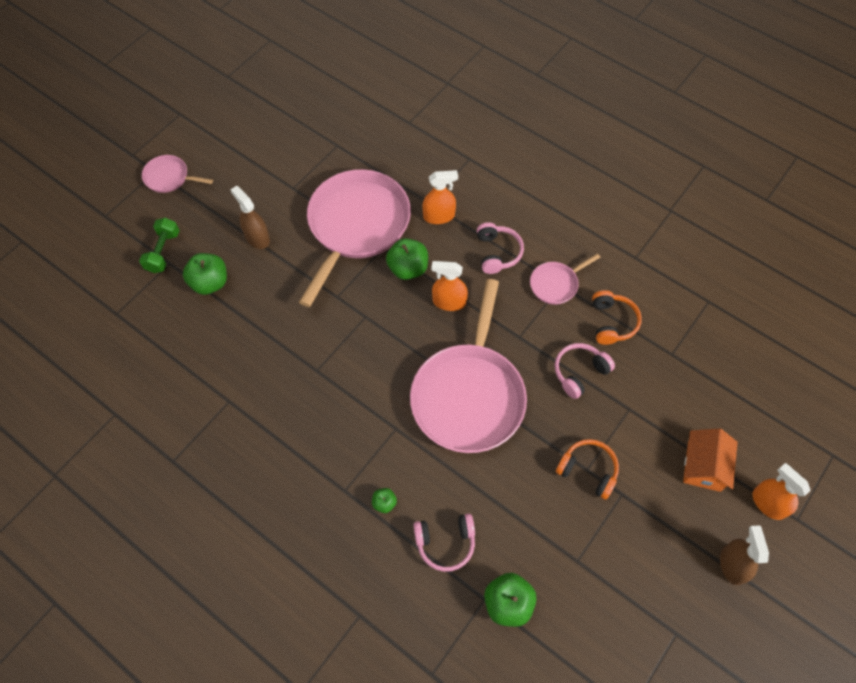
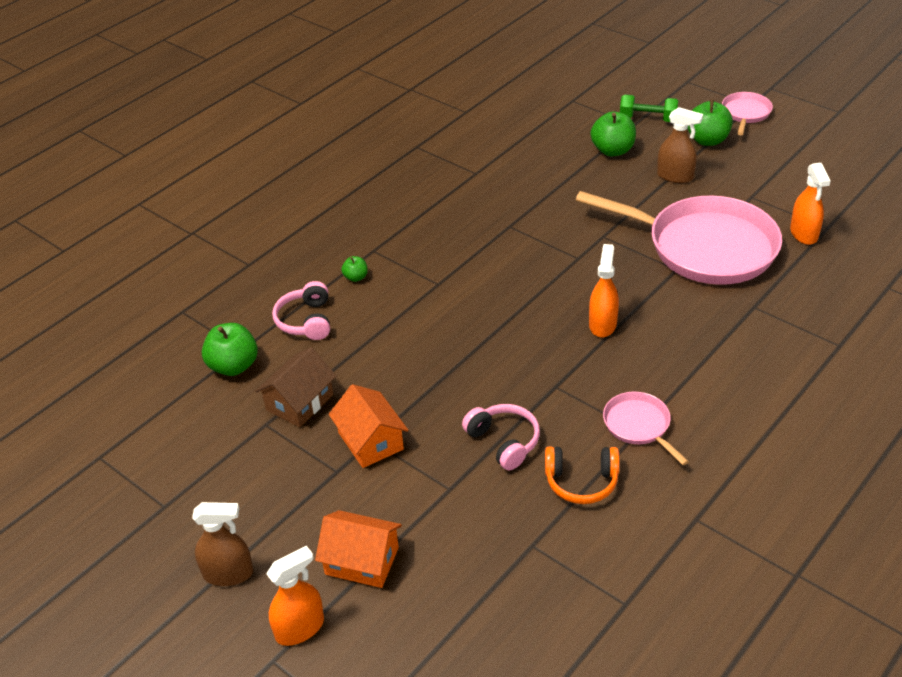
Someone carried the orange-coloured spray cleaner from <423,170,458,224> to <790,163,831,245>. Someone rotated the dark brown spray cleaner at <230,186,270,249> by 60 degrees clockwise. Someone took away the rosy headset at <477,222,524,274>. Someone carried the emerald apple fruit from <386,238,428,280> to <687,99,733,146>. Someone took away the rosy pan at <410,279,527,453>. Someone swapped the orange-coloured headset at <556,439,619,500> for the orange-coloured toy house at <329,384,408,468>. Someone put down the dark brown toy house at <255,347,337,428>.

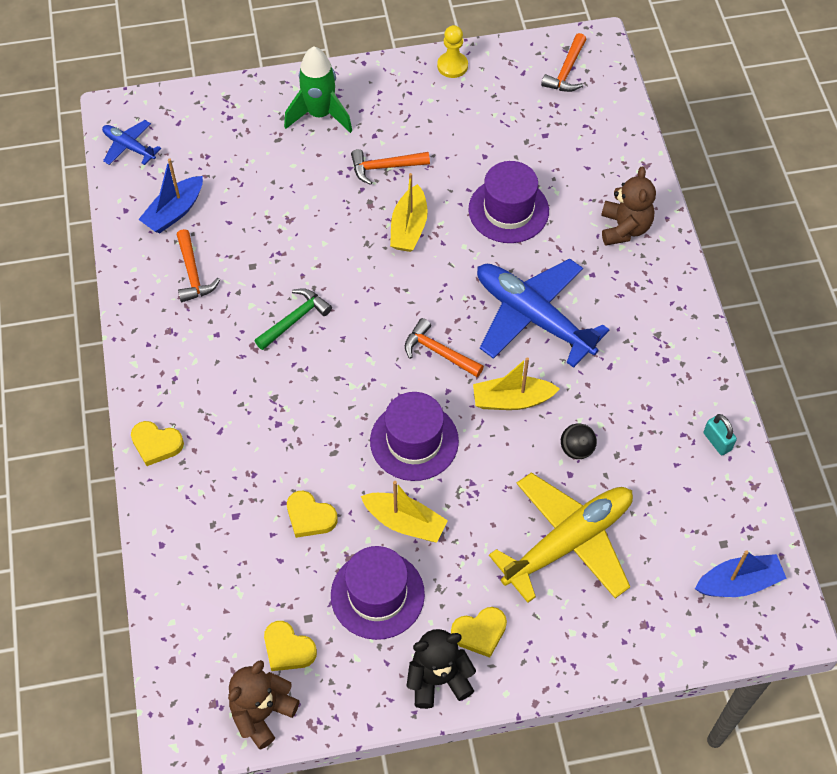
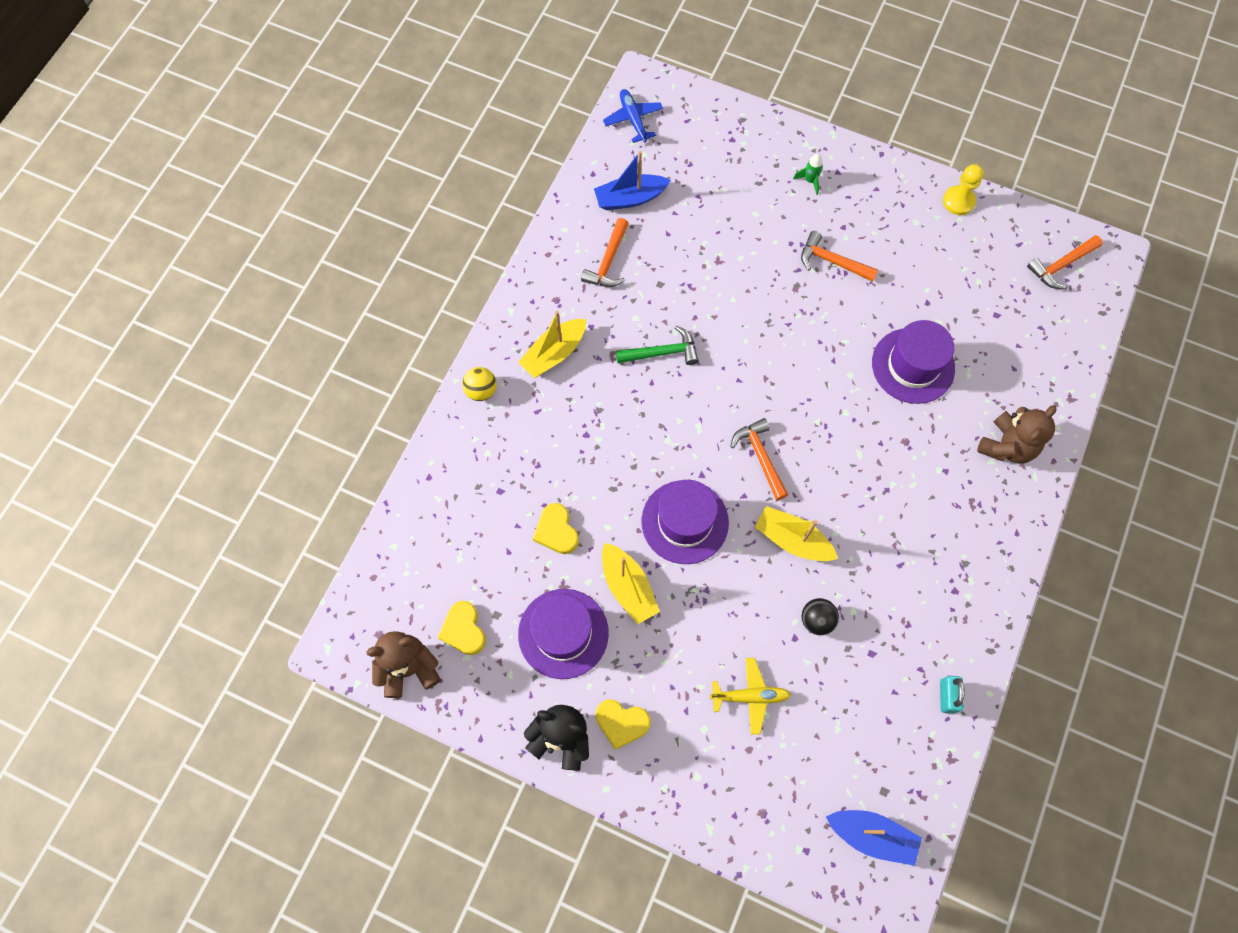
Someone scaled the emerald spaceship at <284,47,352,133> by 0.45. Someone carried the golden sailboat from <390,173,428,252> to <518,311,586,378>. Someone took away the blue plane at <477,258,610,368>. Someone swapped the golden love heart at <131,421,184,466> for the golden ball at <462,367,496,401>. Someone scaled the golden plane at <489,472,633,603> by 0.49.

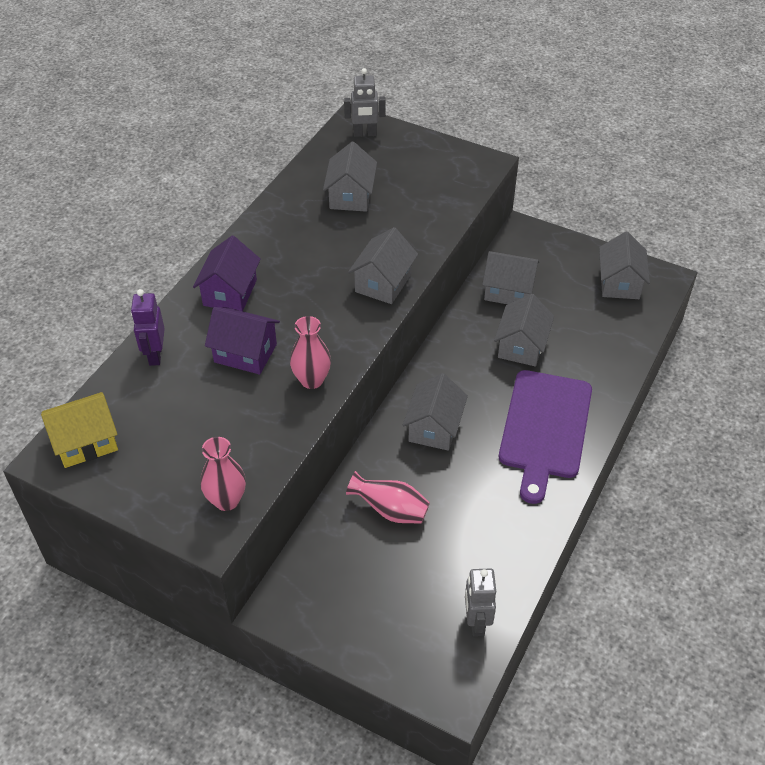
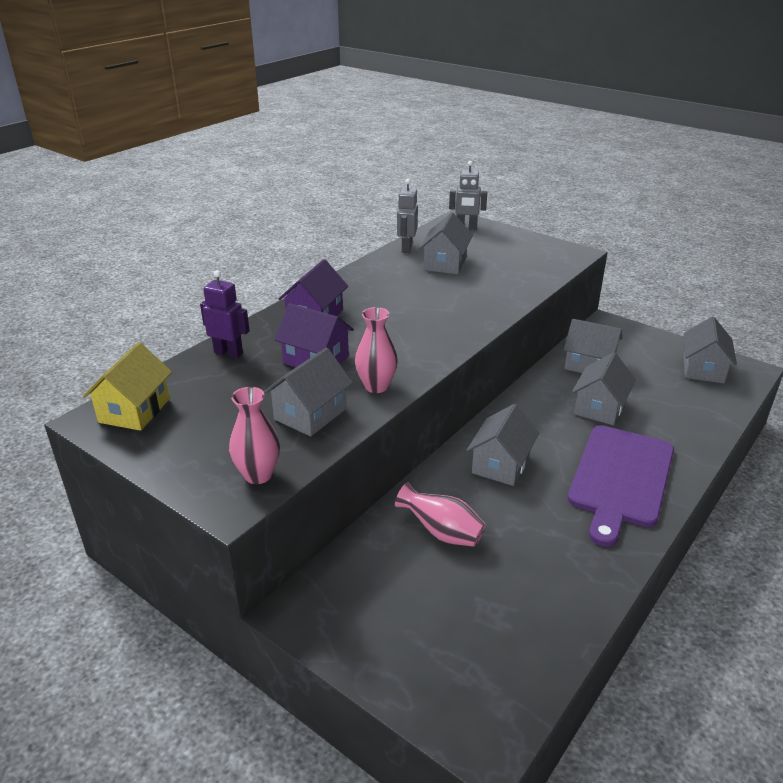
Someone carried the grey toy house from <348,227,418,304> to <264,348,353,436>. Someone rotated the purple robot at <131,289,165,366> by 105 degrees clockwise. Someone rotated the golden toy house at <41,392,118,468> by 60 degrees counterclockwise. Someone carried the grey robot from <465,569,496,636> to <397,179,418,253>.

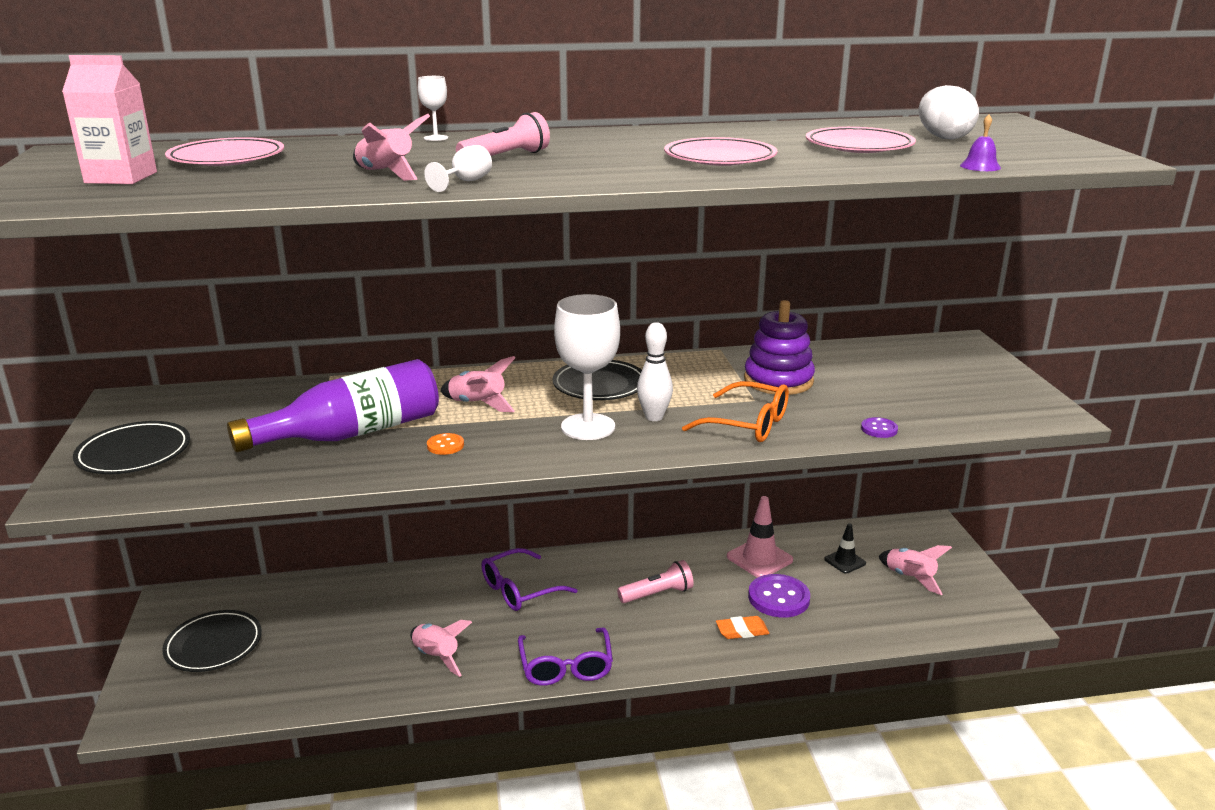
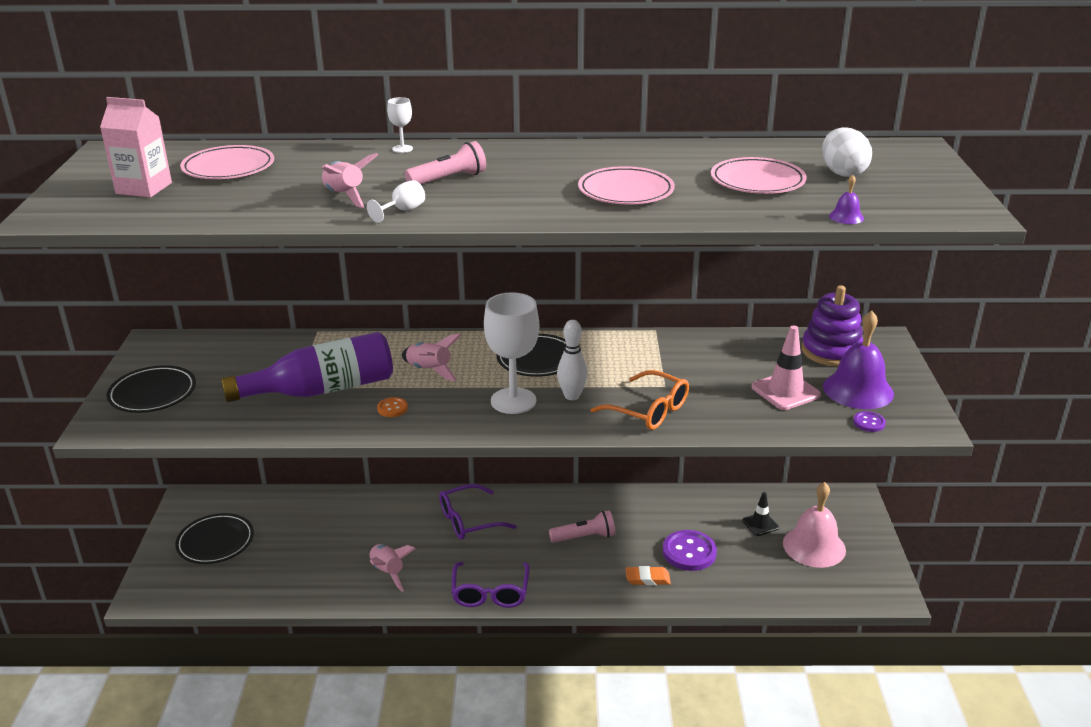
Someone carried the purple ring stacker from <744,300,815,395> to <802,285,863,366>. Someone carried the purple sewing button from <861,417,898,438> to <853,411,886,432>. Someone carried the rosy road cone from <727,496,793,578> to <752,326,821,410>. Someone swapped the rosy spaceship at <879,545,952,595> for the rosy bell at <783,482,846,568>. Someone put down the purple bell at <823,311,894,409>.

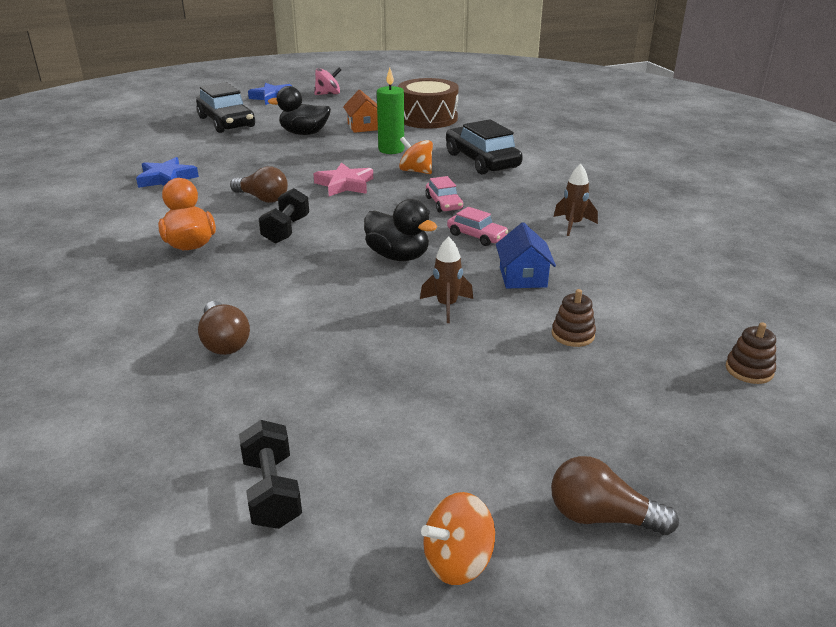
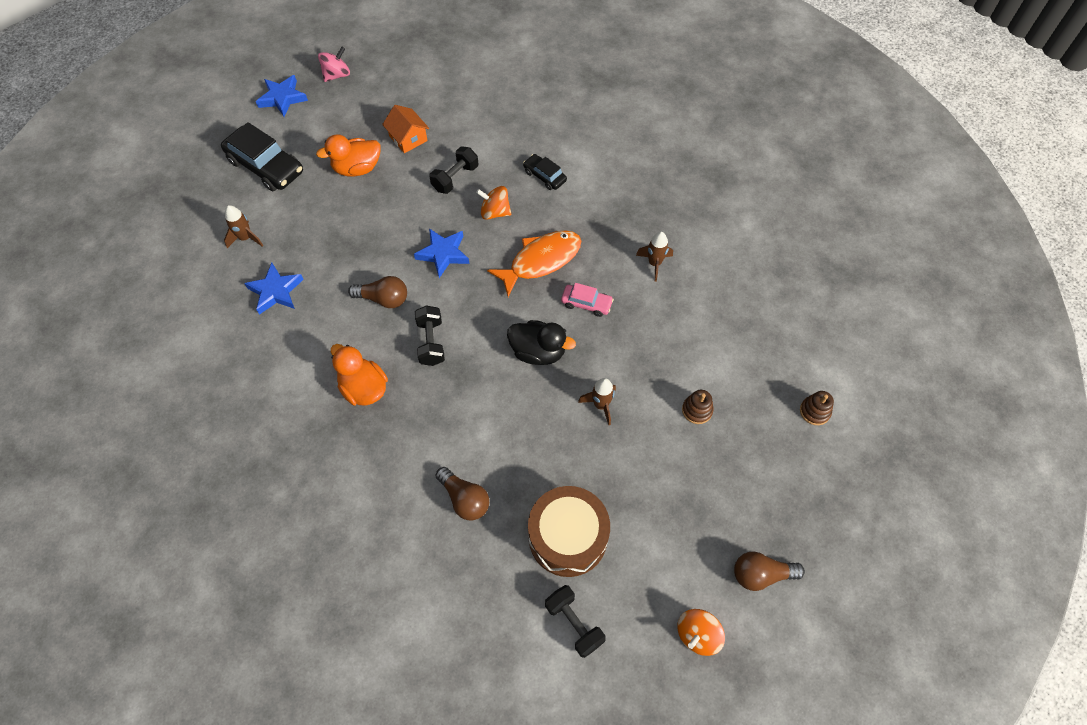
Someone swapped the emerald candle at <377,68,404,154> for the jet-black free weight at <429,146,478,194>. Someone carried the dark brown drum from <398,78,459,129> to <528,486,610,577>. Someone repainted the jet-black toy duck at <268,86,331,135>, which became the orange-coloured toy duck at <316,134,381,177>. Someone scaled the jet-black car at <446,119,523,175> by 0.53. Someone repainted the rosy star at <313,162,373,196>, which became the blue star at <414,229,469,278>. Someone swapped the rosy car at <425,176,463,212> for the orange-coloured fish figure at <487,230,581,297>. Someone took away the blue toy house at <496,222,556,288>. Someone put down the dark brown spaceship at <224,205,263,248>.

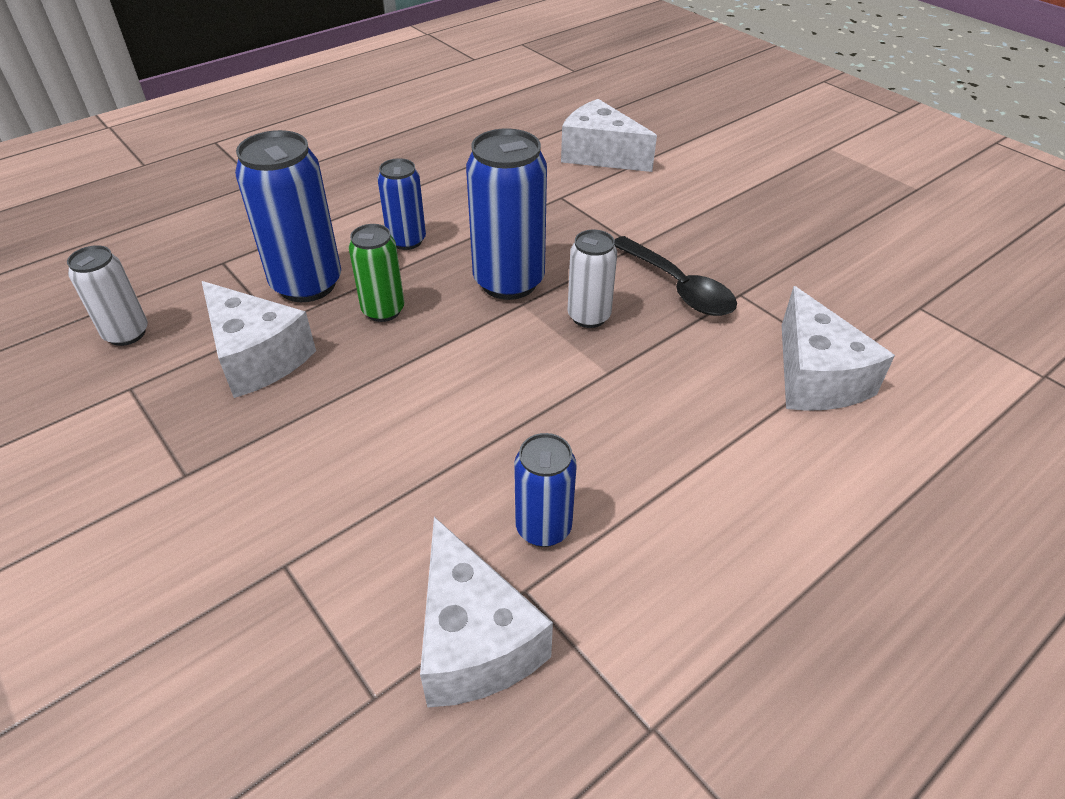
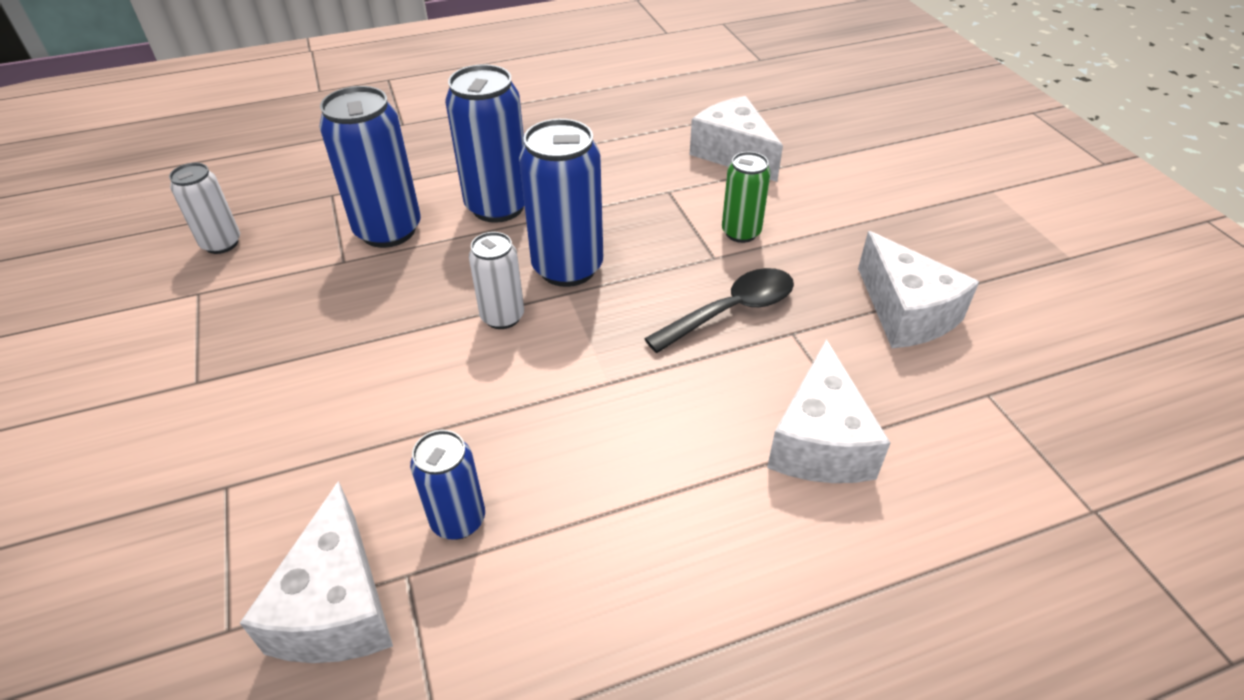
Someone scaled the blue tin at <377,158,426,250> by 1.71. Someone carried the emerald tin from <349,224,404,322> to <722,152,771,243>. Someone carried the snow-white tin from <567,230,617,328> to <469,232,524,329>. Someone rotated the jet-black teaspoon at <614,236,737,316> by 105 degrees counterclockwise. Someone carried the snow-white piece of cheese from <202,281,316,398> to <858,231,979,348>.

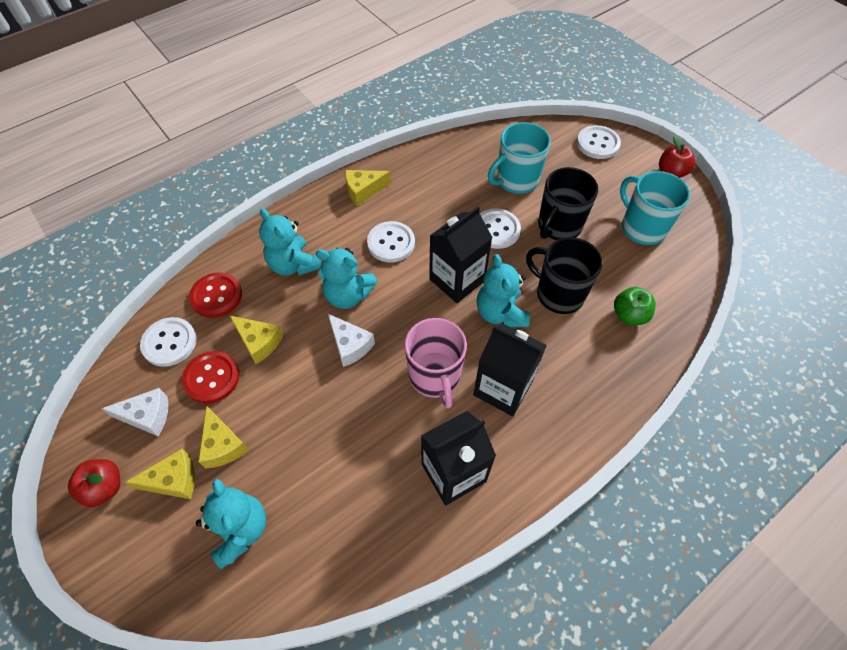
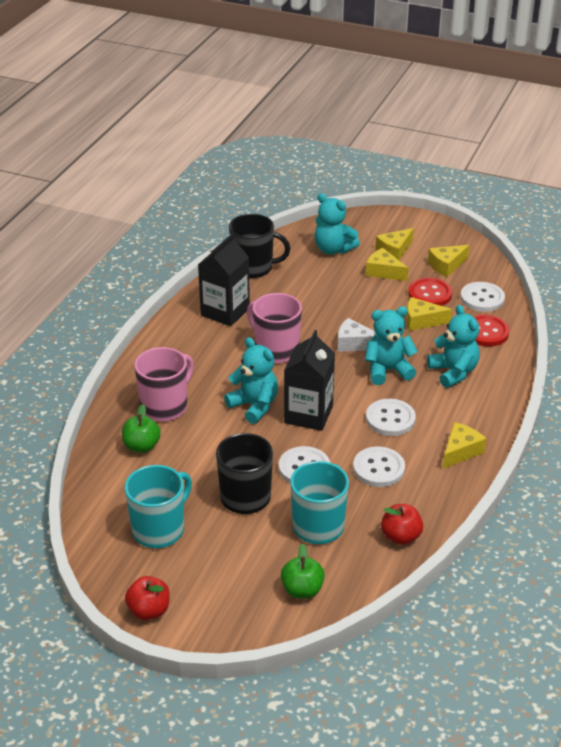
Someone carried the snow-white sewing button from <577,125,621,159> to <353,447,405,487>. Someone rotated the teal coffee mug at <620,171,690,245> by 75 degrees counterclockwise. Someone rotated the teal teddy bear at <259,208,321,276> by 45 degrees clockwise. Someone carried the jet-black coffee mug from <526,237,603,314> to <229,214,290,278>. Someone took away the jet-black juice carton at <473,323,547,416>. Someone repainted the snow-white piece of cheese at <101,388,168,436>, which became the golden piece of cheese at <428,245,470,277>. Someone carried the red apple fruit from <68,459,120,507> to <381,504,423,545>. Someone put down the rosy coffee mug at <134,347,194,422>. Someone put down the emerald apple fruit at <281,543,325,599>.

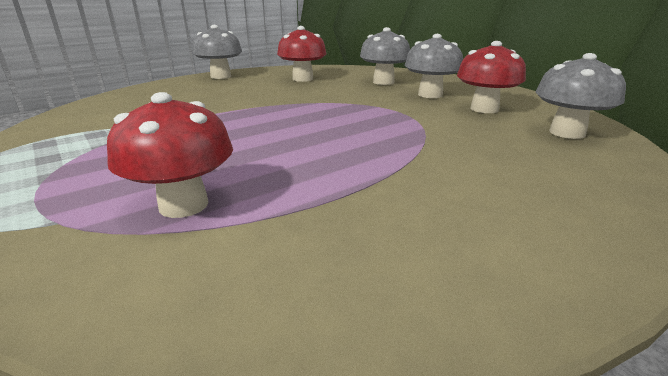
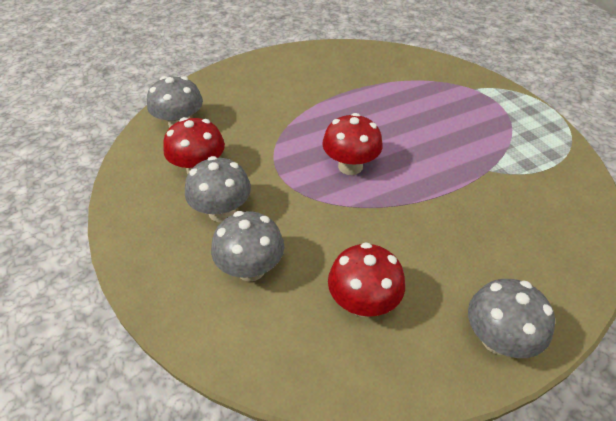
Someone carried the red fungus from <107,92,233,218> to <322,113,383,175>.

